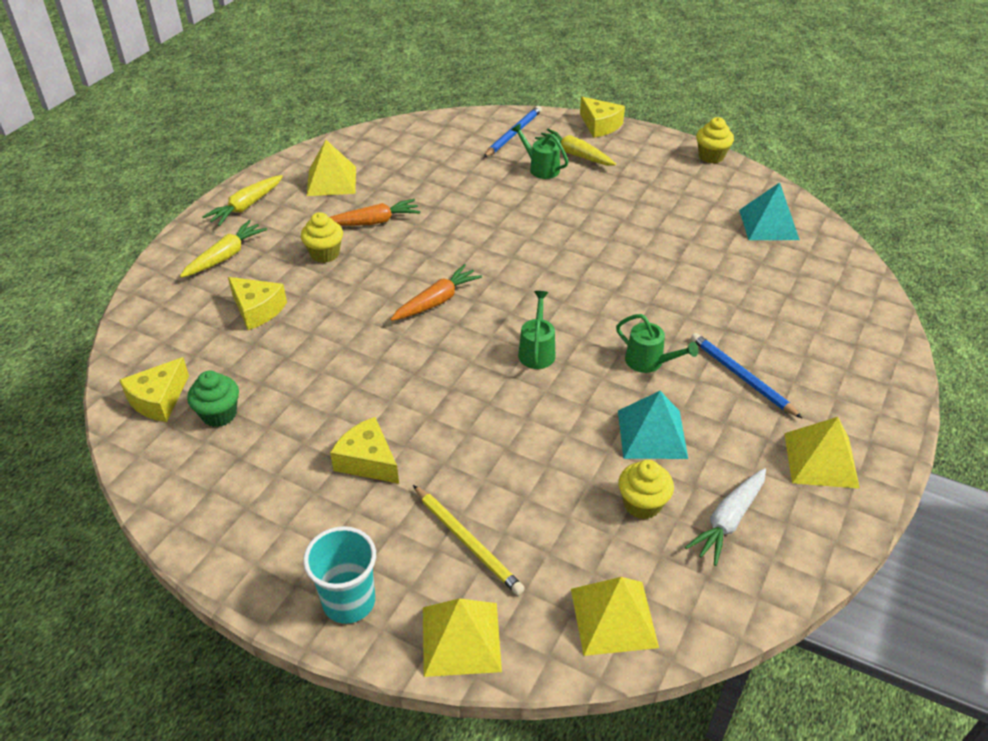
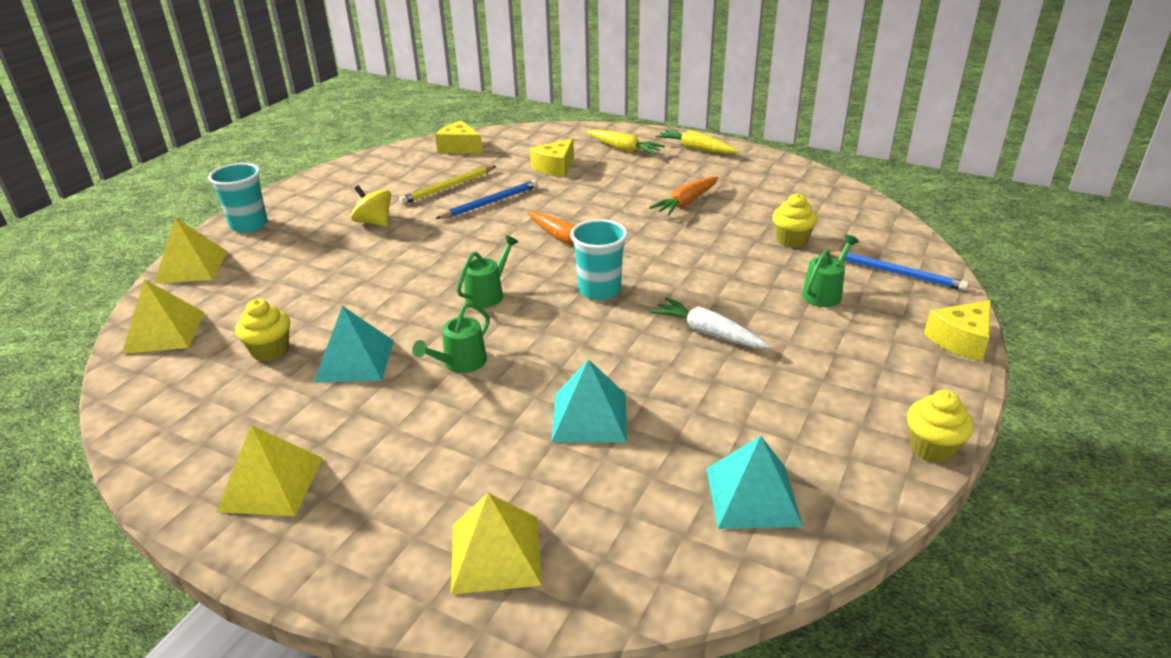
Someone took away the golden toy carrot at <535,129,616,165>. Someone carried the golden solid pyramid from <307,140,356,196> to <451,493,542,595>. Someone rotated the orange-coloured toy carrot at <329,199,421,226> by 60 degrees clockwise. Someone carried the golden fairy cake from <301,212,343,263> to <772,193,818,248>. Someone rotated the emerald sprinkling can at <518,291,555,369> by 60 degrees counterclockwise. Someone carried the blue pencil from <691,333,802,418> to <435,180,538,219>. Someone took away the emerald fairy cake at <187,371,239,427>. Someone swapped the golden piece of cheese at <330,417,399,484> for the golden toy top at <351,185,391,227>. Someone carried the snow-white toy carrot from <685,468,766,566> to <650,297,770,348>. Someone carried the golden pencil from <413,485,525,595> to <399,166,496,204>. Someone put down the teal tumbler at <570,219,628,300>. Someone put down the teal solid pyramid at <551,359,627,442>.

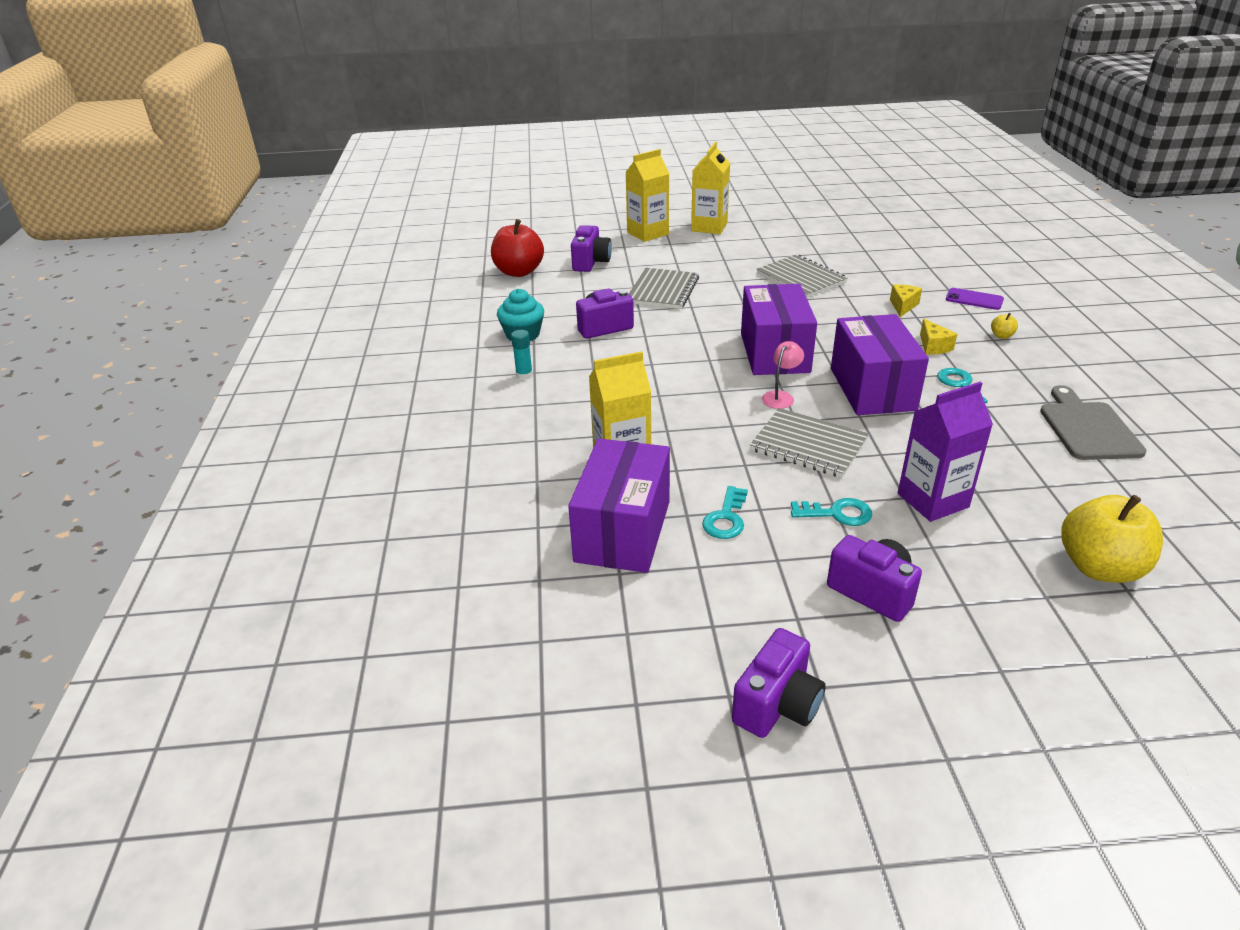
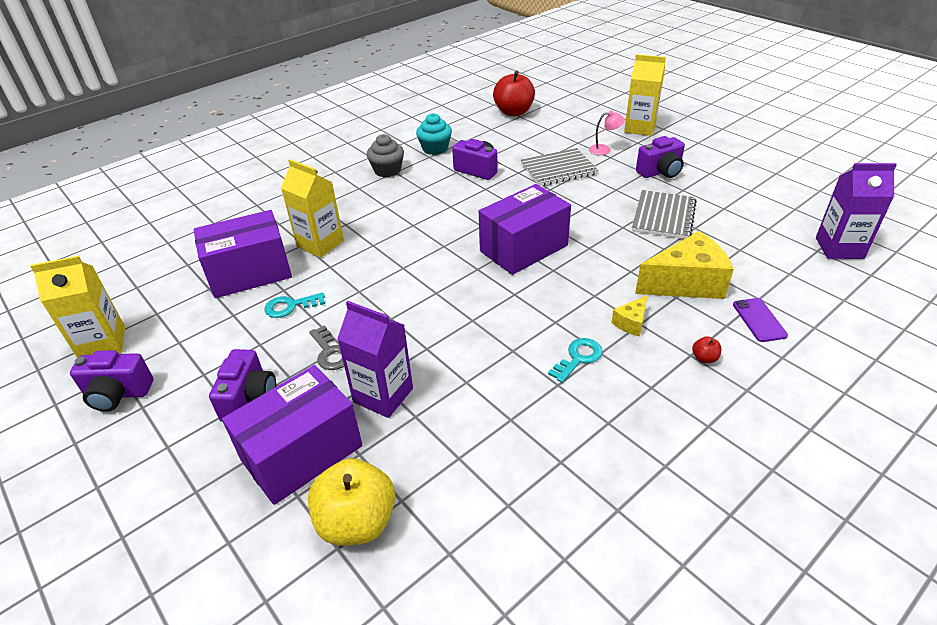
Someone carried the golden juice carton from <691,142,730,234> to <30,256,125,358>. Someone carried the purple photo camera from <571,225,612,272> to <636,136,685,178>. Someone scaled the golden piece of cheese at <890,284,922,317> by 2.15. Someone repainted the golden apple fruit at <991,313,1018,339>, which became the red apple fruit at <692,336,722,363>. Someone carried the purple box from <831,314,929,415> to <222,365,362,505>. Someone swapped the teal glue at <511,330,533,380> for the grey fairy cake at <367,134,404,177>. Someone carried the rosy desk lamp from <762,341,804,409> to <589,111,625,155>. Someone took away the grey bread board at <1040,385,1147,460>. Someone took away the grey exercise book at <750,408,869,478>. Someone repainted the teal latchkey at <791,498,872,526>, which became the grey latchkey at <309,325,344,370>. Someone put down the purple juice carton at <816,163,897,259>.

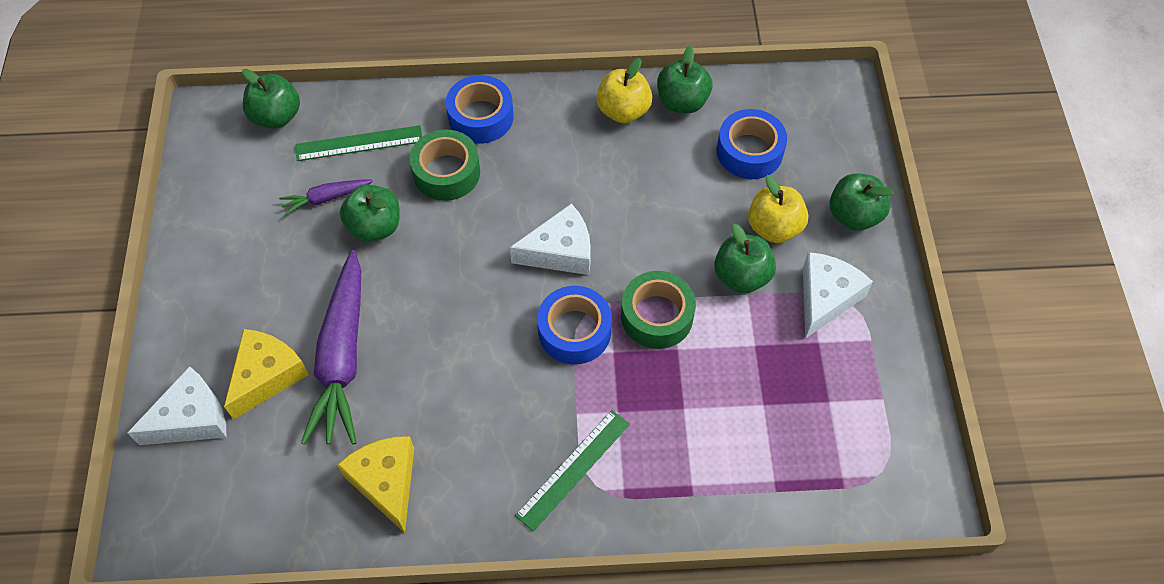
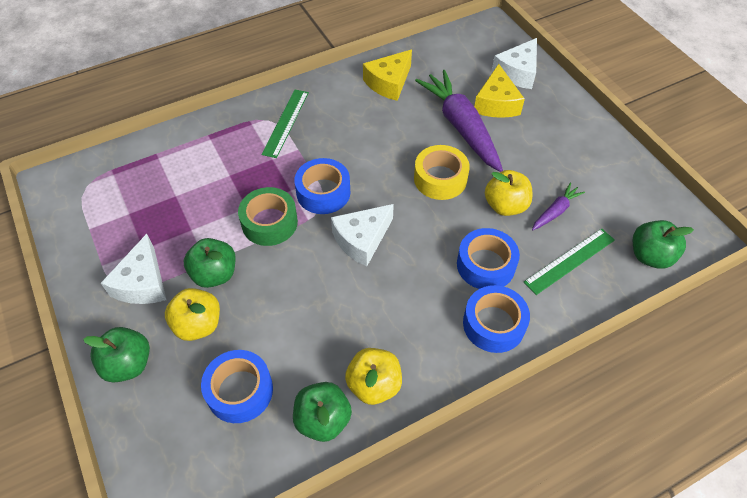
Someone repainted the emerald sticky tape at <410,130,480,201>, which became the blue sticky tape at <457,228,520,289>. Someone repainted the emerald apple fruit at <340,184,400,242>, which became the golden apple fruit at <485,170,532,216>. Someone rotated the golden piece of cheese at <337,436,414,533> by 90 degrees clockwise. Someone put down the golden sticky tape at <414,145,470,200>.

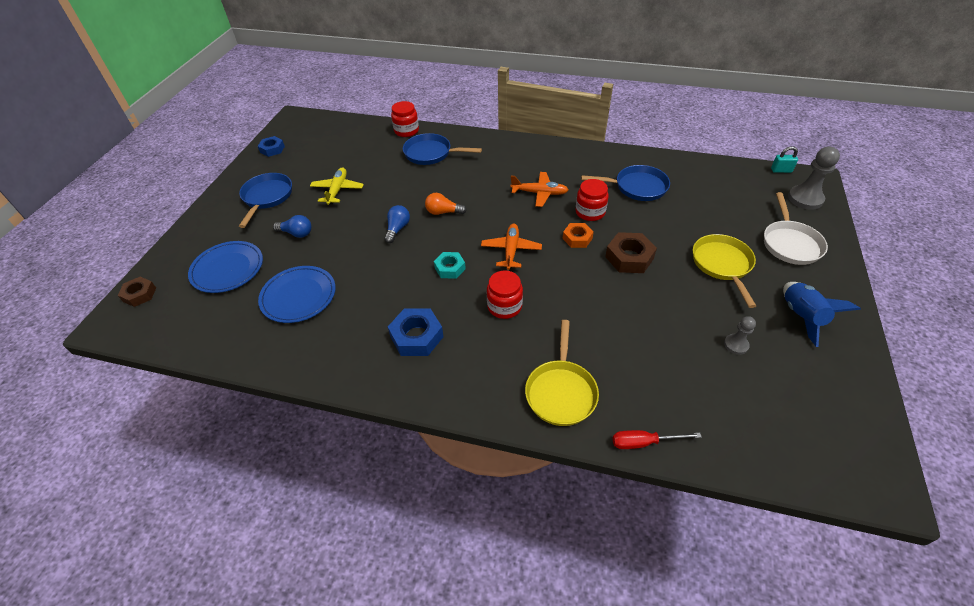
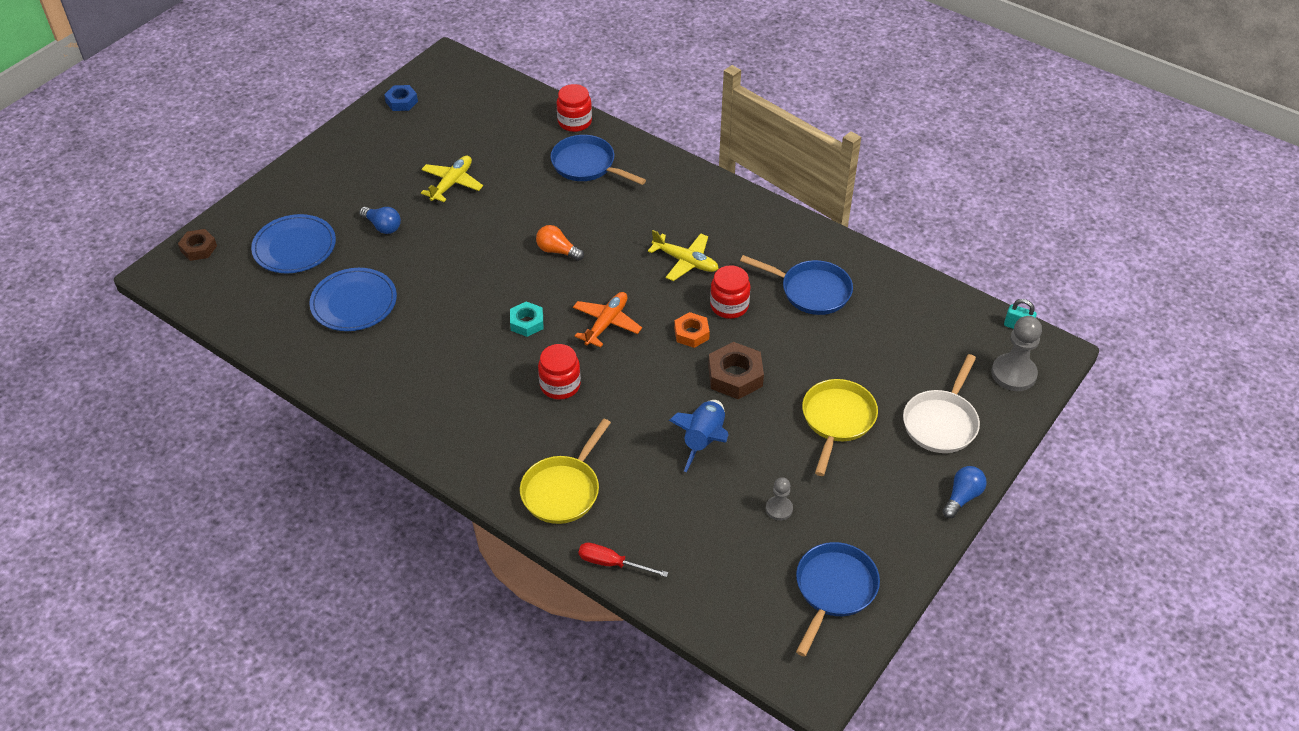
Someone repainted the orange-coloured plane at <510,172,568,207>, which became the golden plane at <648,230,719,281>. Someone carried the blue pan from <239,173,292,228> to <796,542,880,657>. Someone carried the blue lightbulb from <384,205,410,243> to <942,466,987,518>. Someone carried the blue spaceship from <783,282,861,347> to <669,400,729,472>. Someone took away the blue nut at <388,308,444,356>.

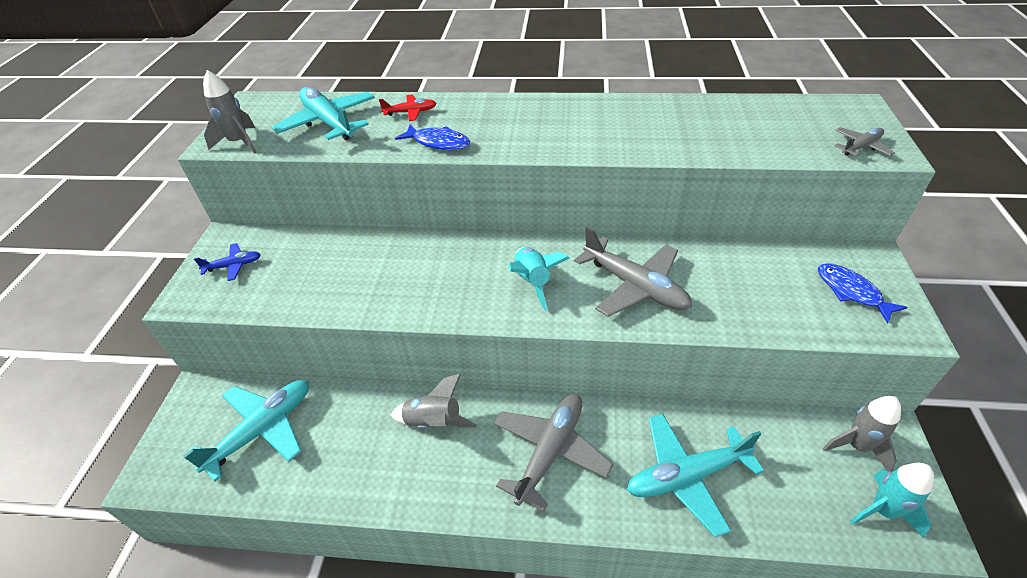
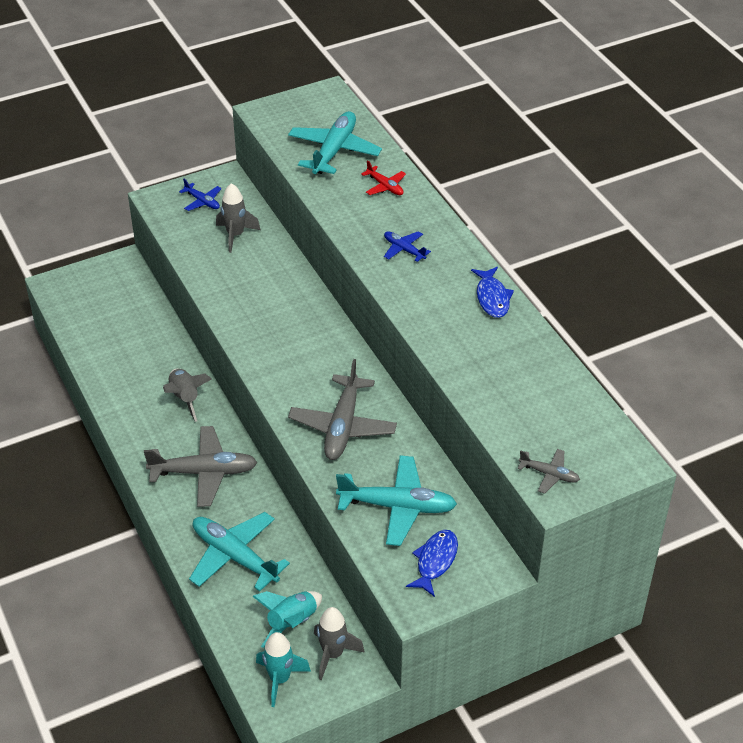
Someone carried the grey spaceship from <203,70,257,154> to <216,183,261,253>. Someone carried the blue fish figure from <395,124,470,150> to <471,267,514,318>. Someone carried the teal spaceship from <508,247,570,310> to <252,591,322,648>. Someone carried the teal plane from <183,380,309,482> to <336,455,457,546>. Someone put down the blue plane at <384,231,431,262>.

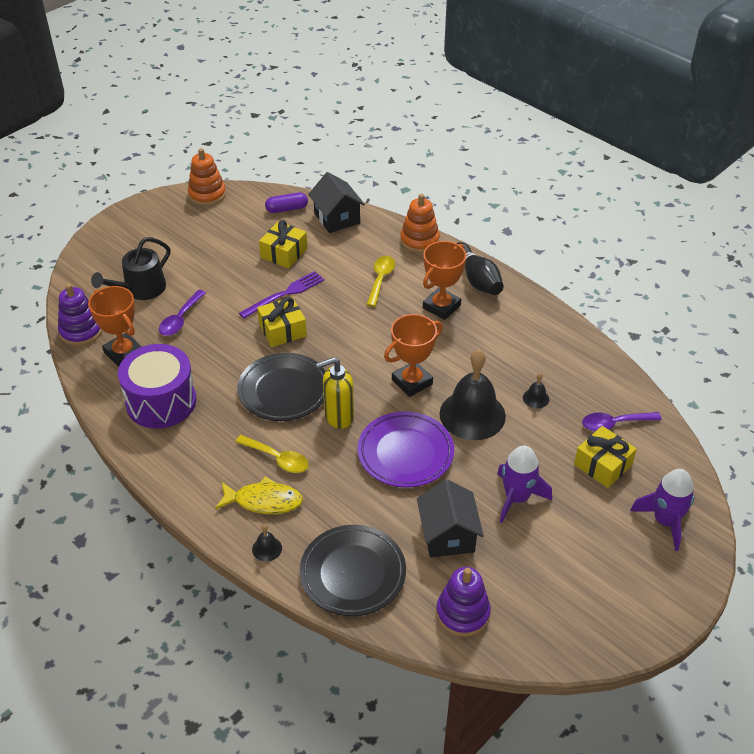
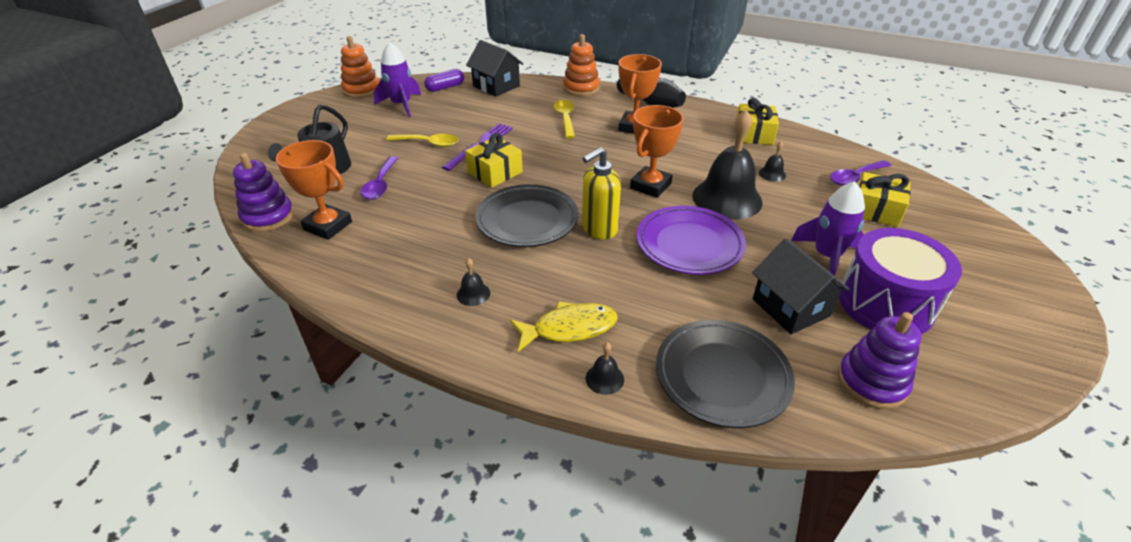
Someone carried the golden gift from <259,220,308,268> to <737,98,779,145>. Someone carried the purple drum from <118,344,196,429> to <839,228,962,334>. Someone carried the golden teaspoon from <235,435,309,473> to <386,134,459,147>. Someone carried the purple spaceship from <630,469,695,551> to <373,42,421,117>. Someone put down the jet-black bell at <457,258,490,306>.

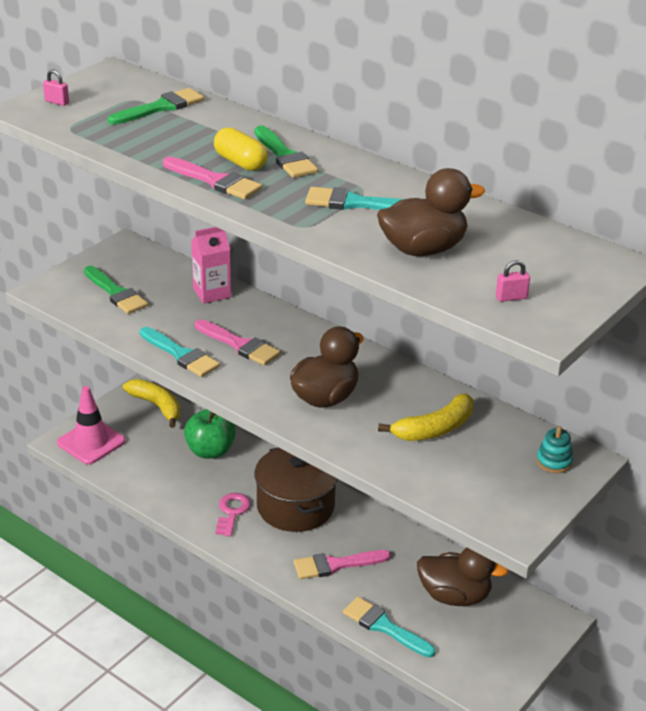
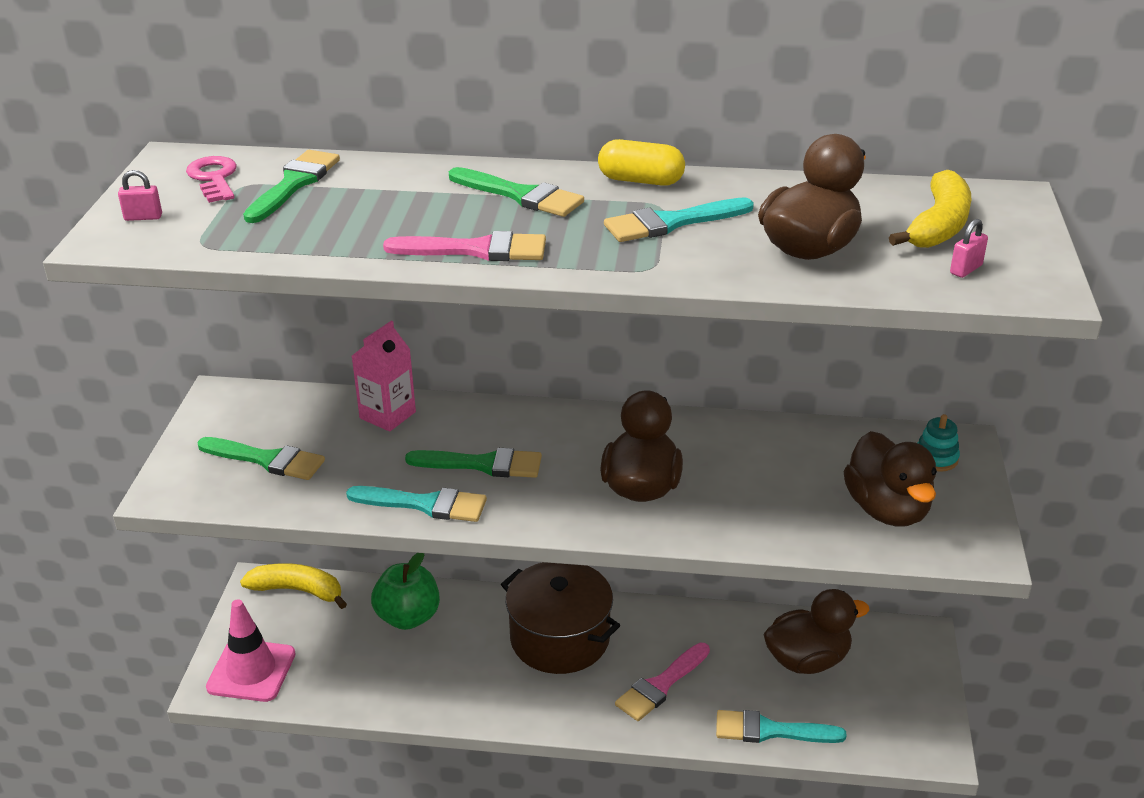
Someone carried the golden pill from <214,127,268,171> to <598,139,685,186>. Someone repainted the rosy brush at <195,319,280,366>, which became the emerald brush at <405,448,542,478>. Someone carried the golden banana from <378,394,473,441> to <889,170,971,248>. Someone carried the rosy latchkey from <215,493,251,537> to <186,156,237,203>. Someone put down the dark brown toy duck at <844,431,937,527>.

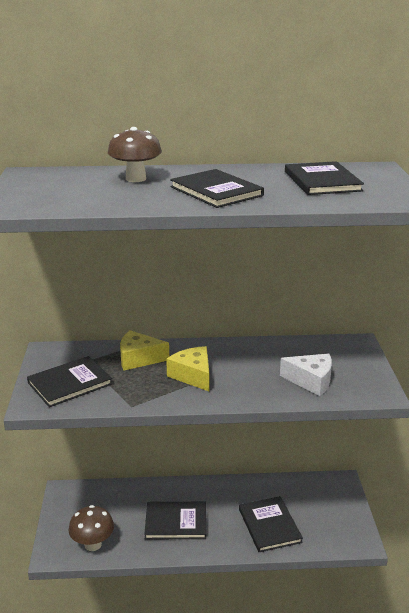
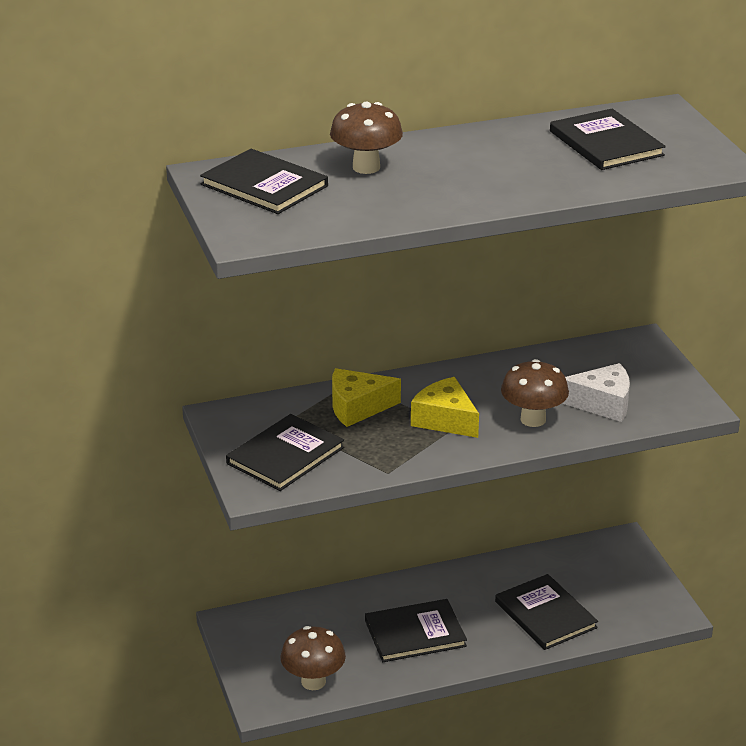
Someone carried the jet-black hardback from <170,169,264,208> to <200,149,328,214>. Someone put down the dark brown fungus at <501,359,569,427>.

